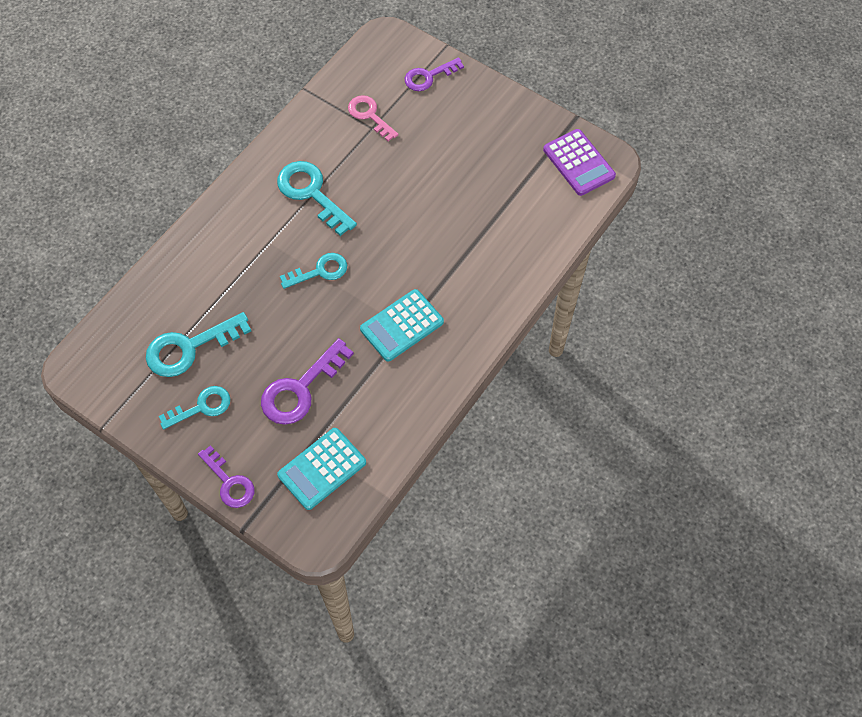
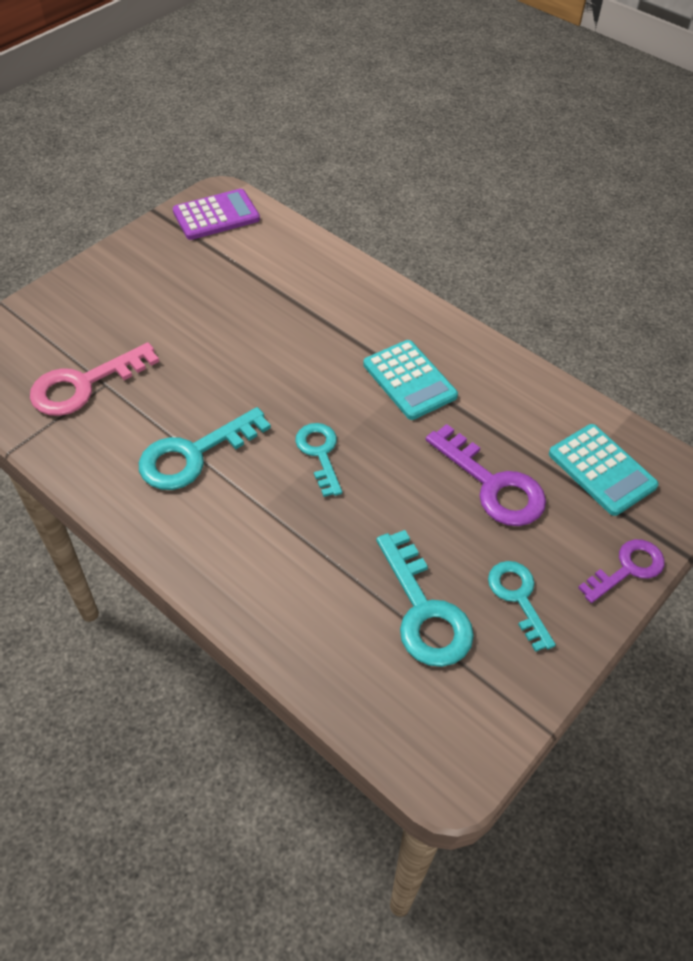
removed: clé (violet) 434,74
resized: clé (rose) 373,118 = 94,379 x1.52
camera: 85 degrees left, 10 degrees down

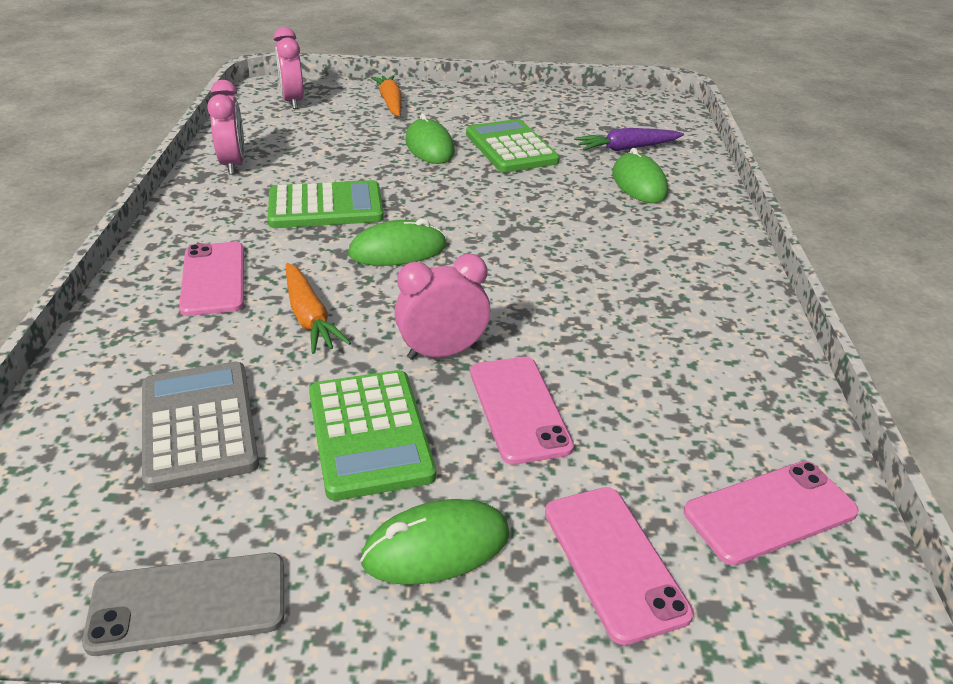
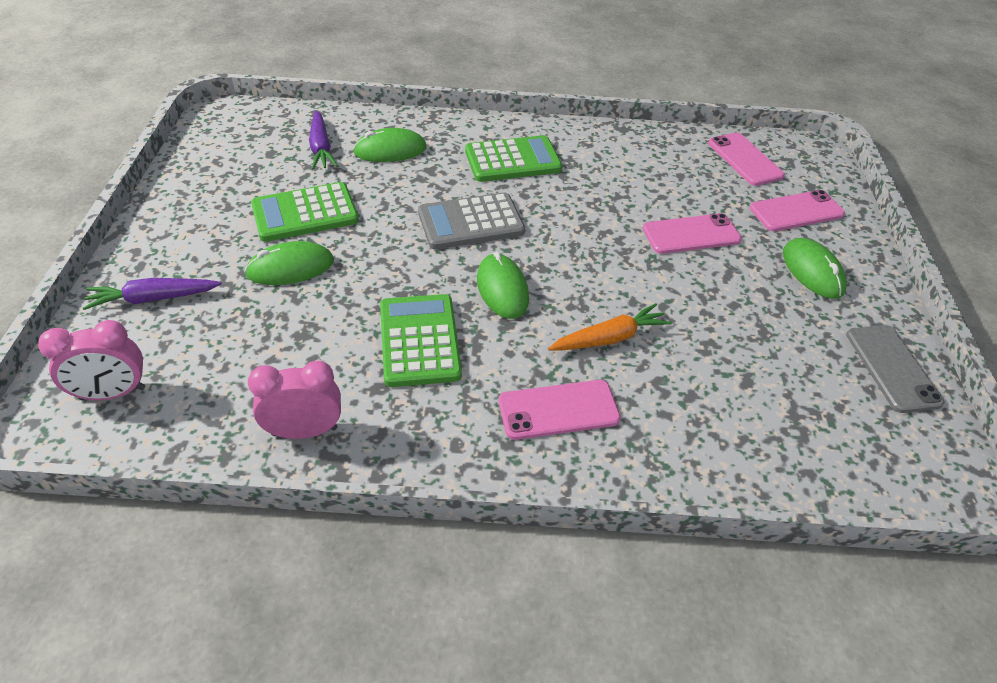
removed: réveil (rose) 442,307
moved: calculatrice (gris) 200,426 to 471,221; calculatrice (vert) 372,435 to 513,158
recoloured: carotte (orange) 386,96 to carotte (violet) 152,294
camera: 90 degrees left, 10 degrees up

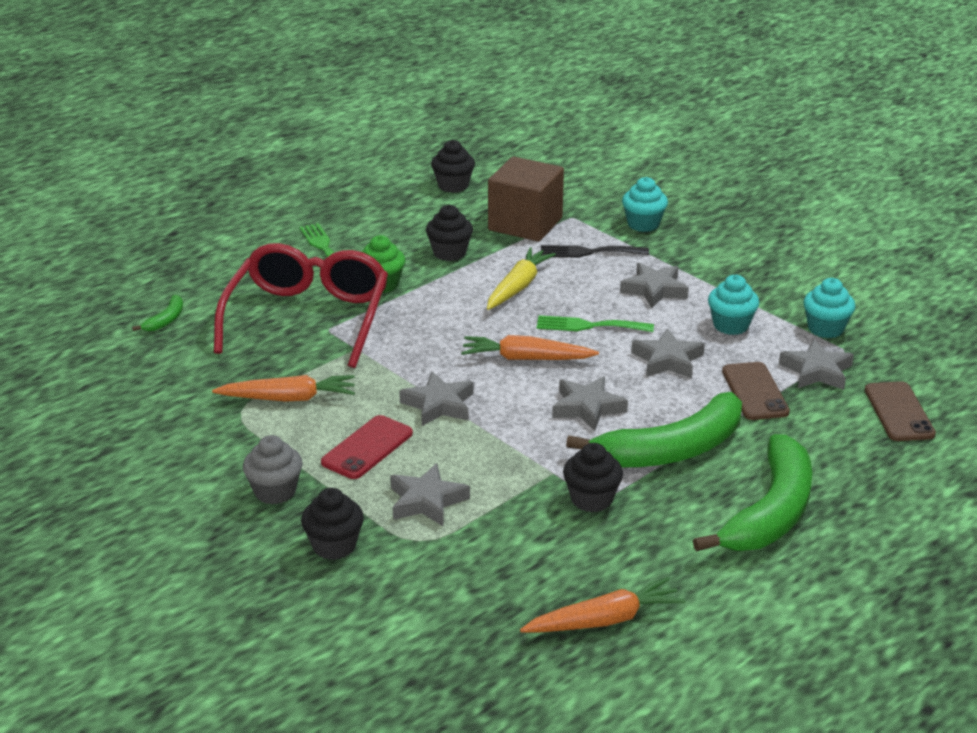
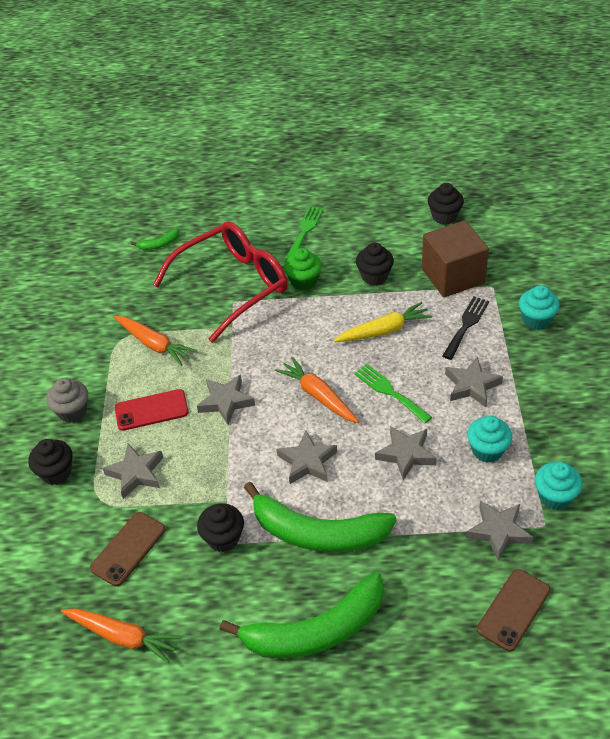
moved: téléphone (marron) 756,391 to 127,549
turned: fourchette (noir) 595,251 = 465,328 75 degrees clockwise
camera: 45 degrees right, 15 degrees up

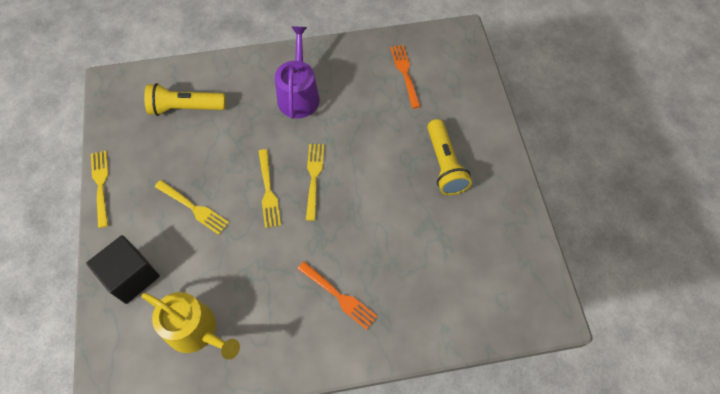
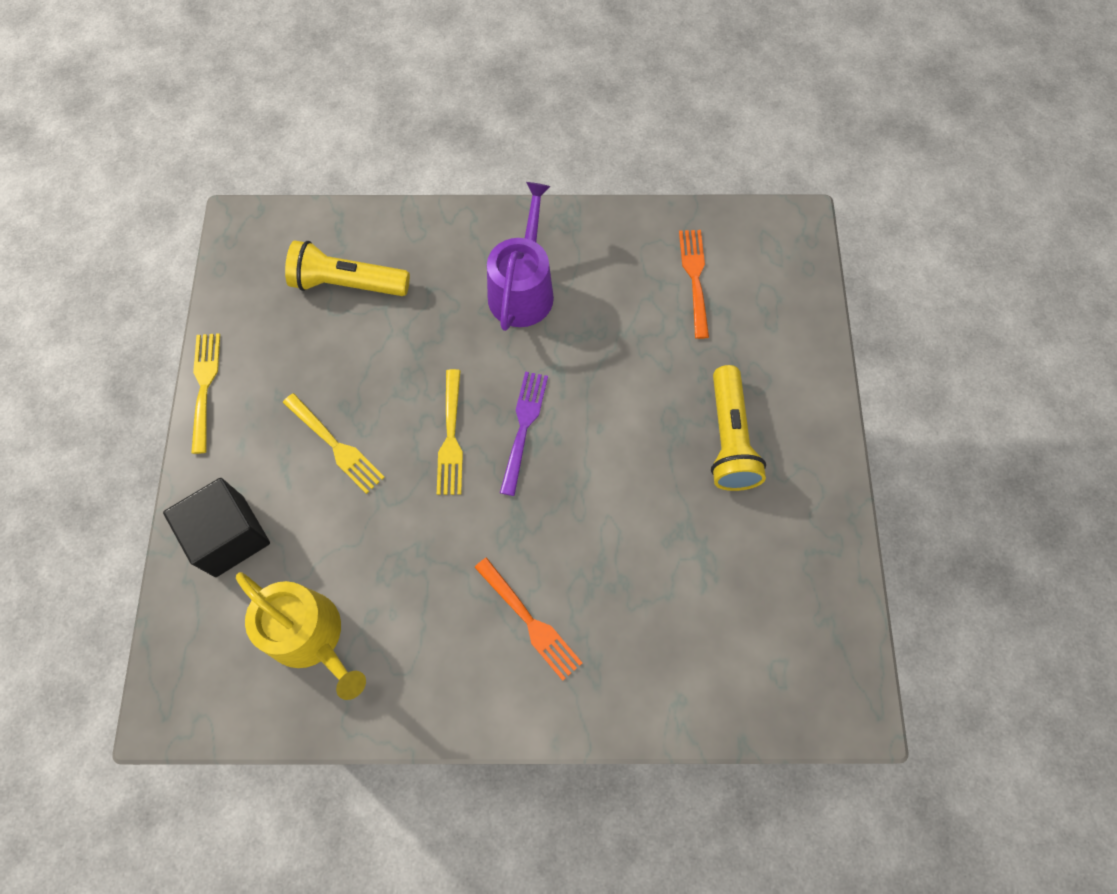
recoloured: fourchette (jaune) 315,182 to fourchette (violet) 524,433
camera: 10 degrees right, 5 degrees up

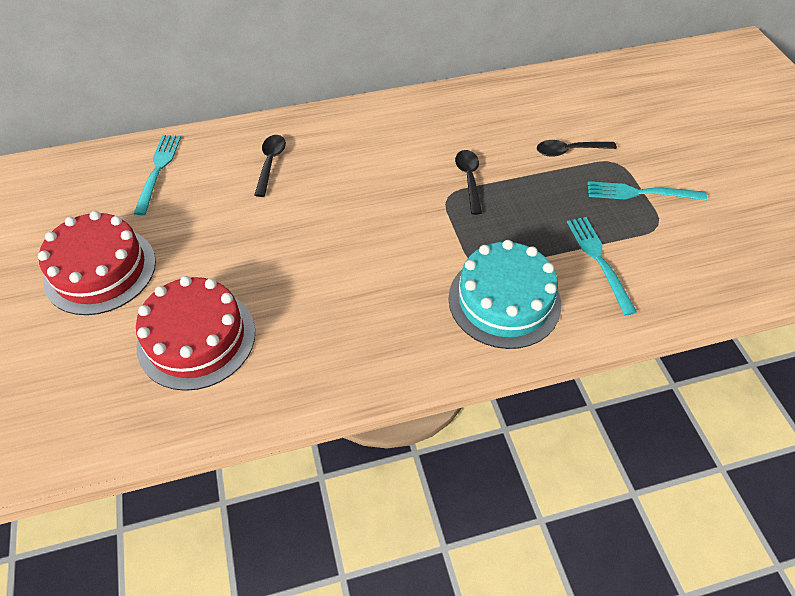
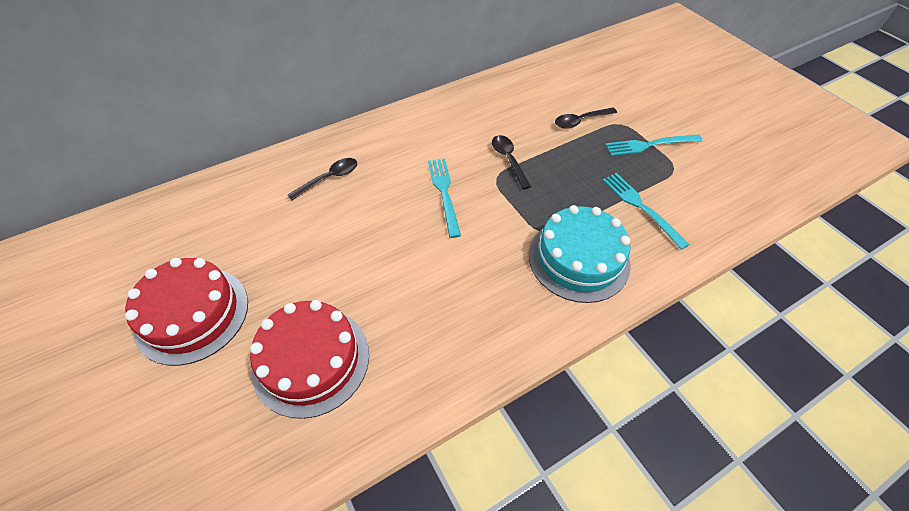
moved: fourchette (turquoise) 157,175 to 444,198
turned: cuillère (noir) 270,166 = 322,179 60 degrees clockwise
camera: 15 degrees left, 0 degrees up

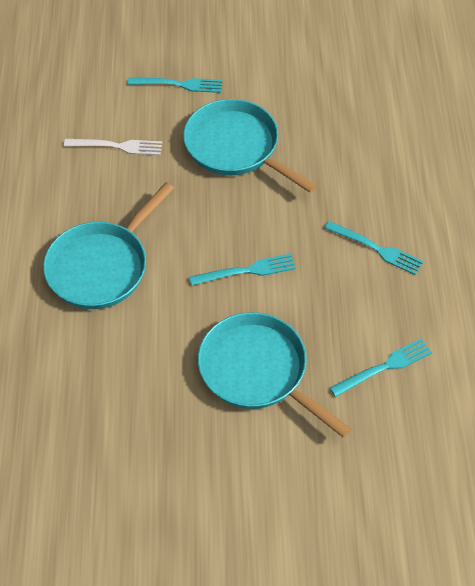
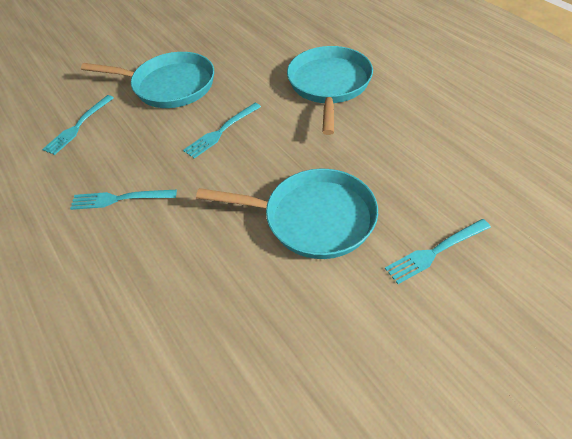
removed: fourchette (blanc) 113,147
camera: 150 degrees right, 5 degrees down

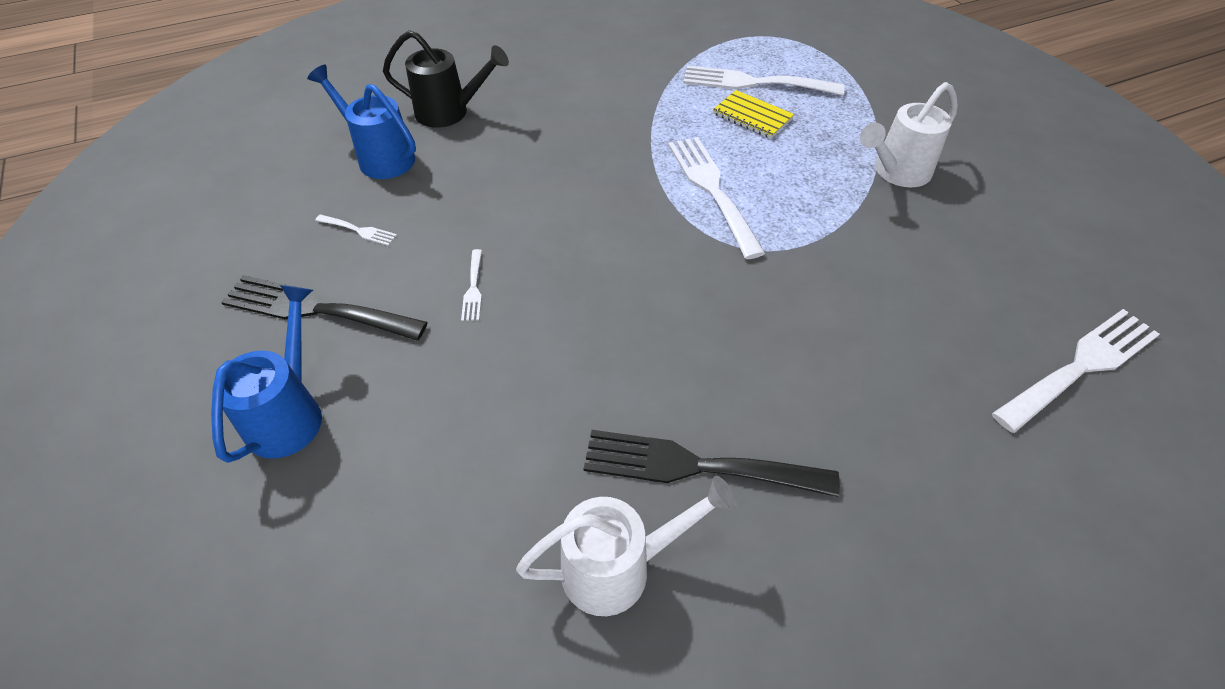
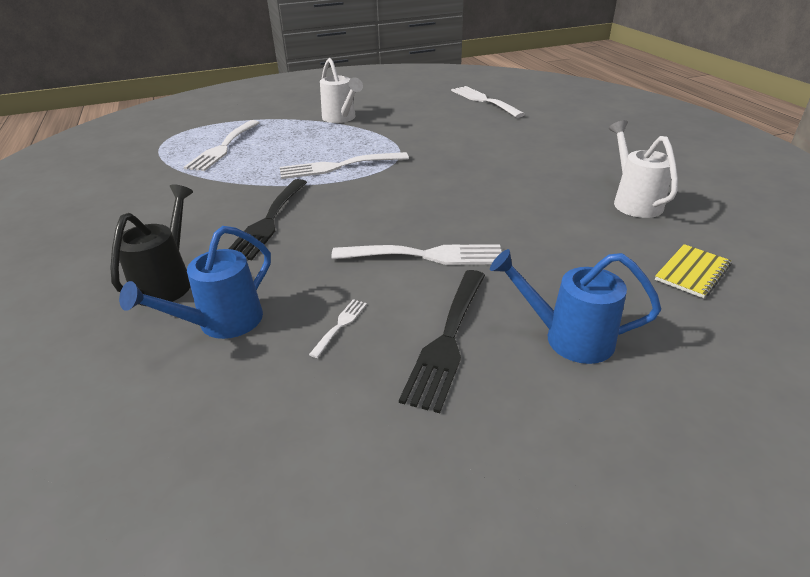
moved: carnet (jaune) 753,114 to 693,271; fourchette (noir) 712,463 to 268,219
resized: fourchette (blanc) 471,285 = 416,254 x2.20
camera: 85 degrees left, 15 degrees down

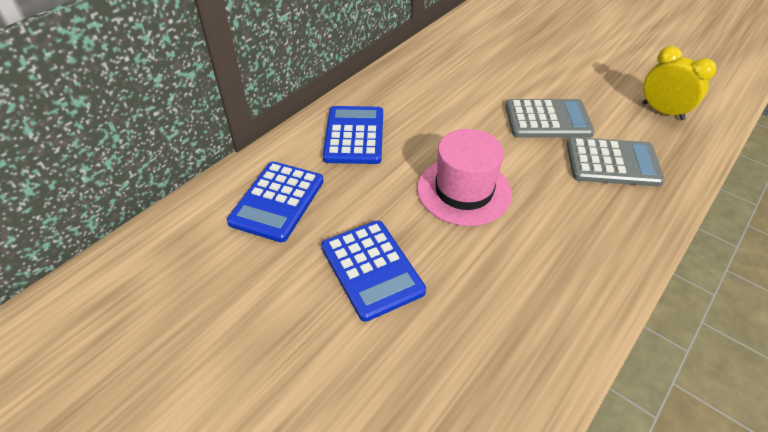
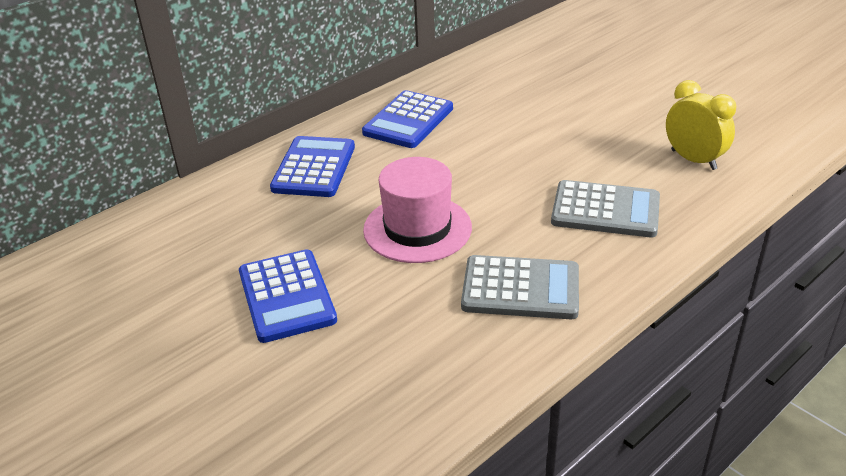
moved: calculatrice (gris) 550,118 to 520,287; calculatrice (bleu) 275,202 to 407,119
camera: 10 degrees right, 10 degrees down

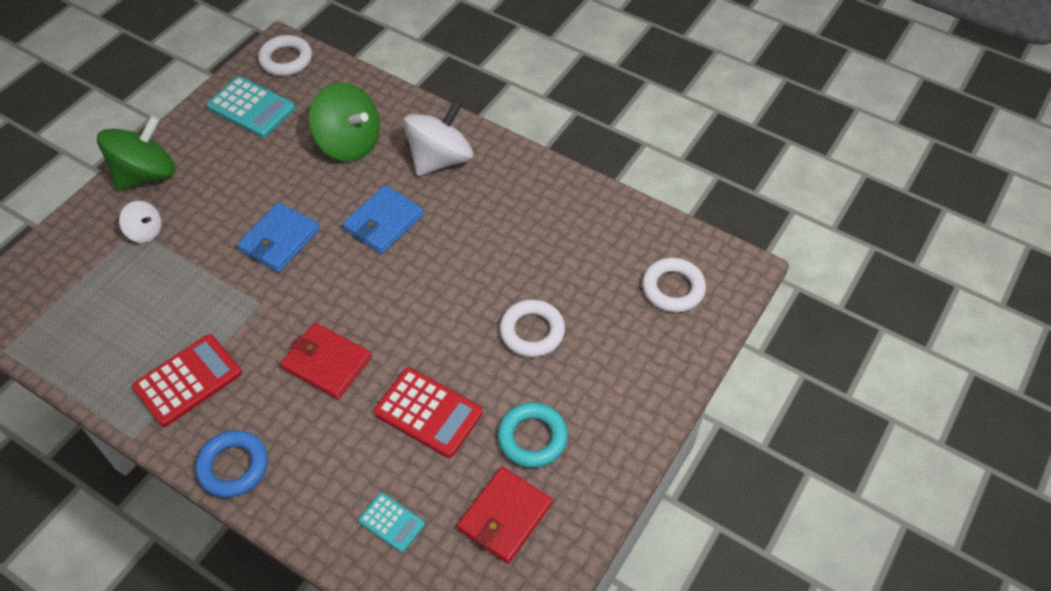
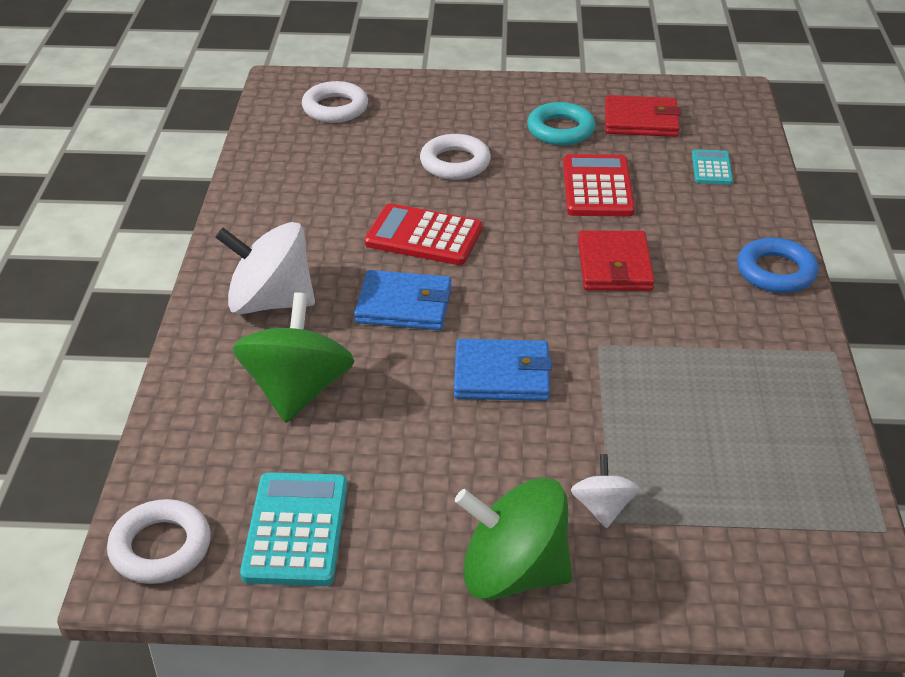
moved: calculatrice (rouge) 187,380 to 423,234
camera: 120 degrees left, 15 degrees down

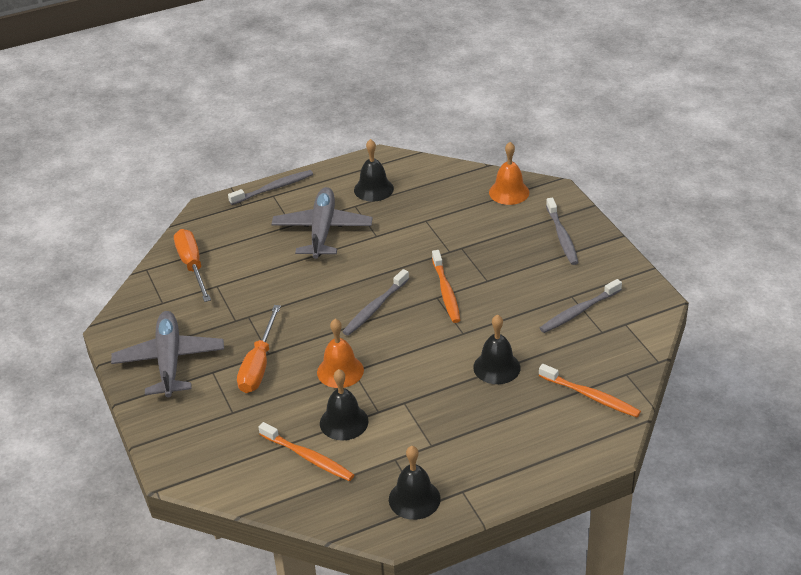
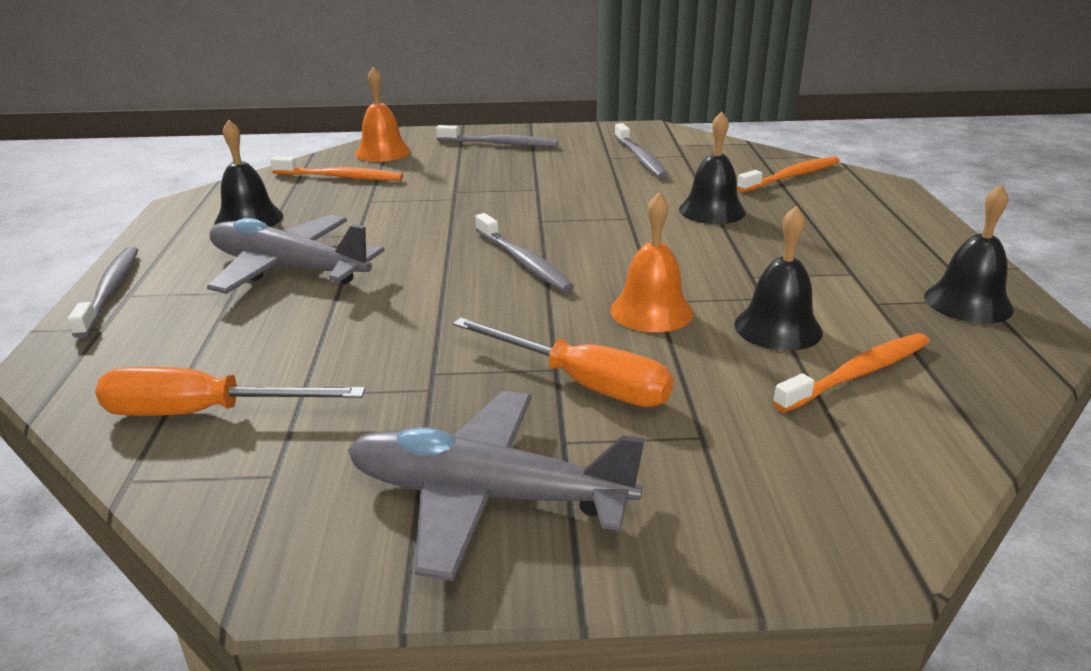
moved: brosse à dents (orange) 446,286 to 336,168
camera: 70 degrees left, 10 degrees down

